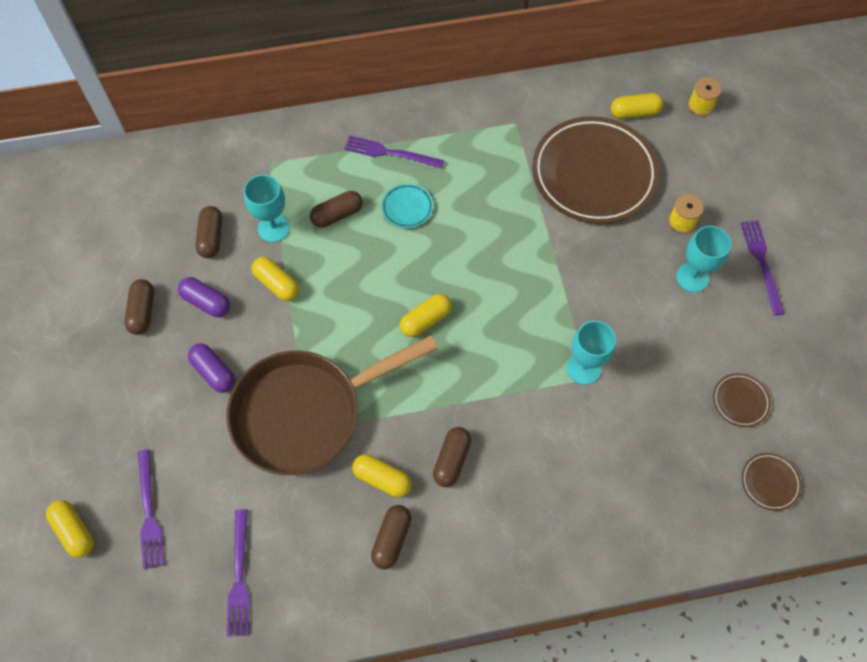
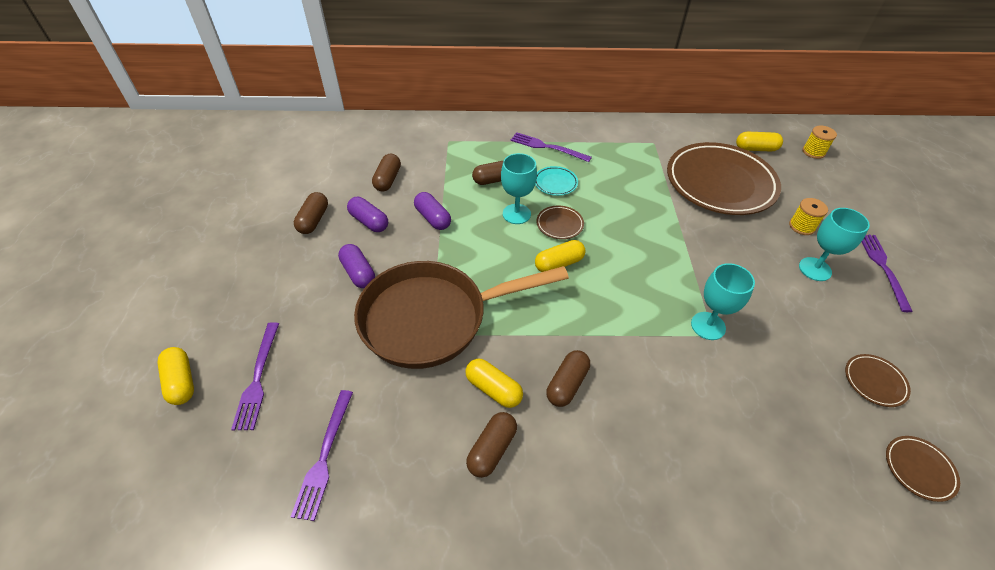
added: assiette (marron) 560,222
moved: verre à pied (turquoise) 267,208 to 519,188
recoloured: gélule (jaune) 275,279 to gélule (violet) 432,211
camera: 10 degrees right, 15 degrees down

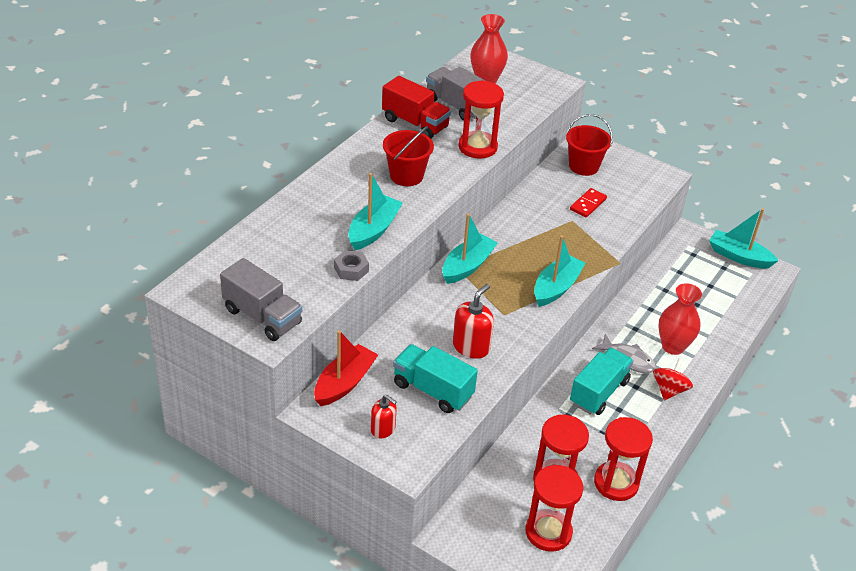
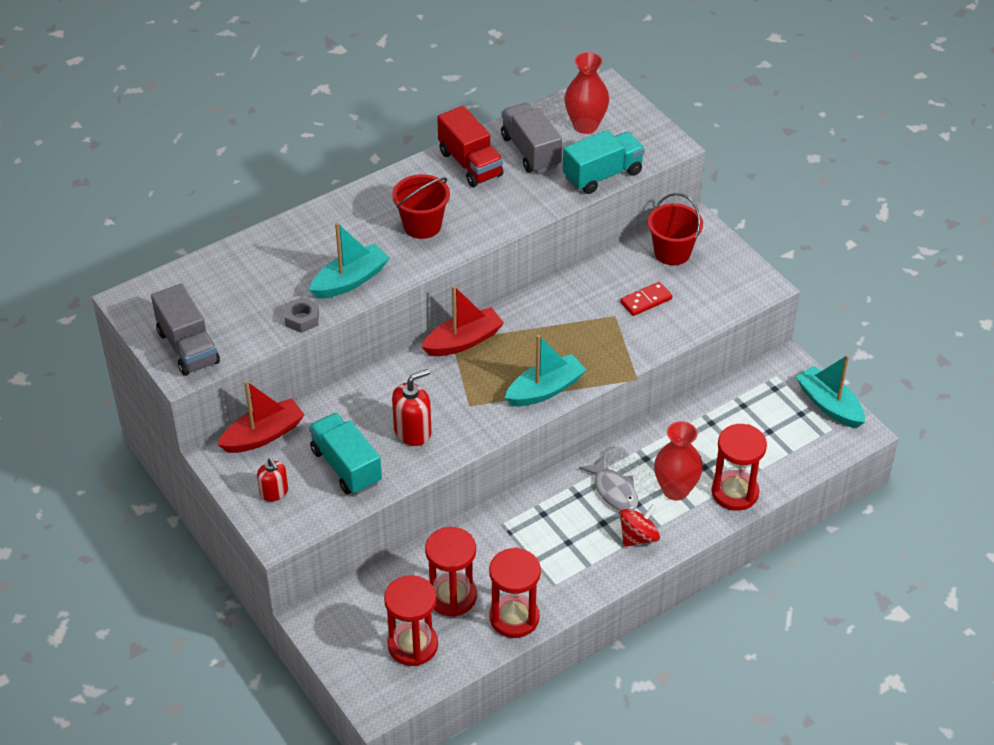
moved: sablier (rouge) 481,119 to 739,467; camion (turquoise) 601,381 to 604,162
recoloured: bateau (turquoise) 470,248 to bateau (rouge) 463,320
camera: 25 degrees right, 5 degrees up

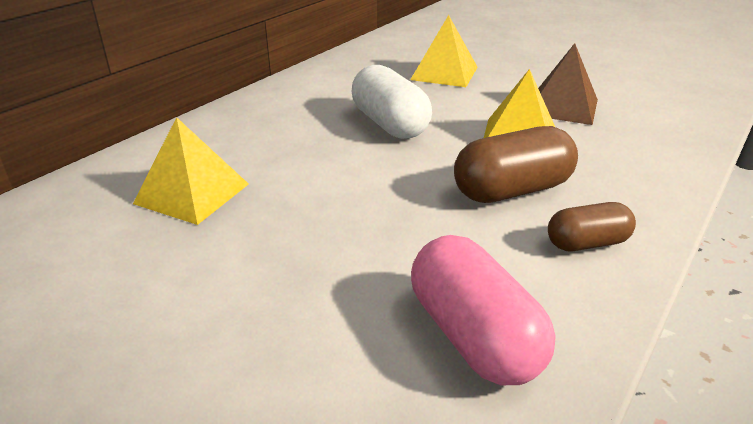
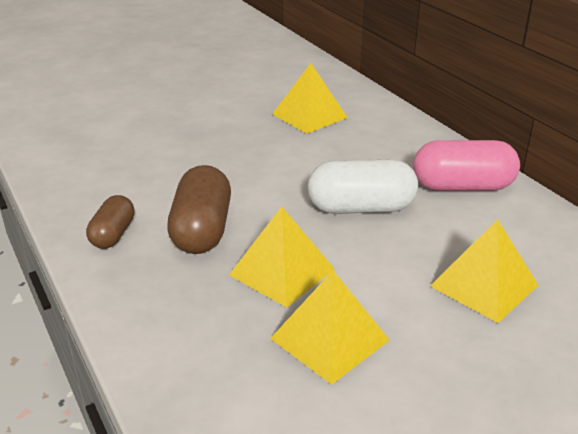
moved: gélule (rose) 483,310 to 466,165
recoloured: pyramide (marron) 568,84 to pyramide (jaune) 330,328
camera: 115 degrees right, 0 degrees up

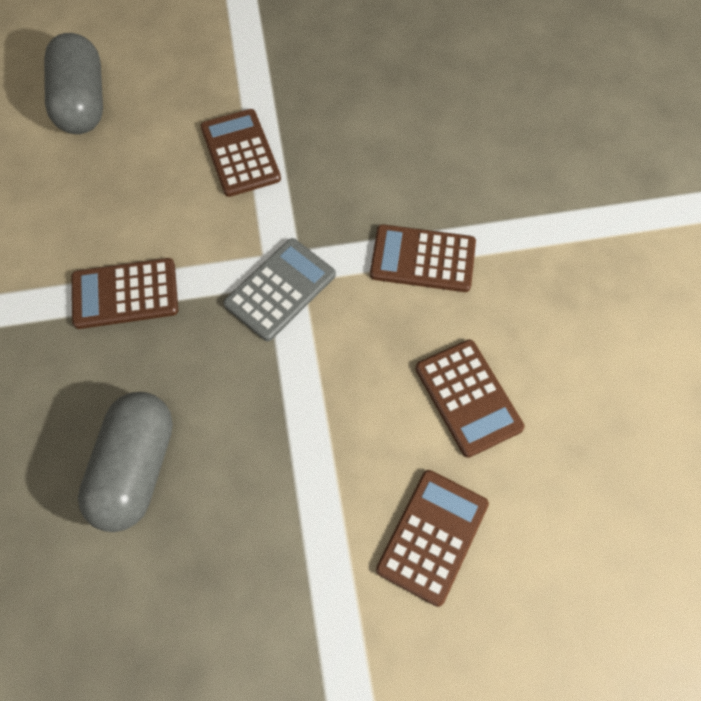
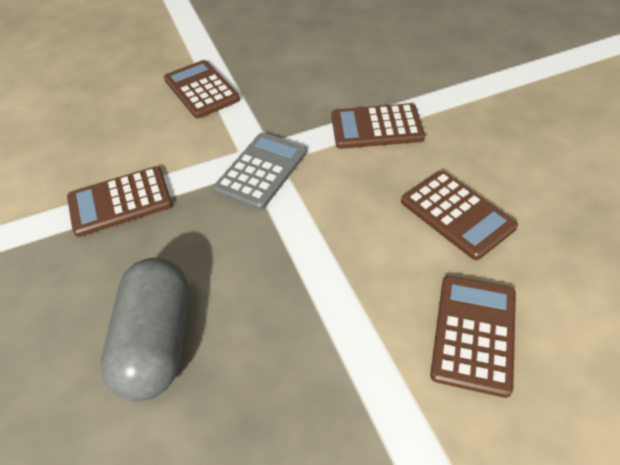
removed: gélule (gris) 73,83
camera: 10 degrees left, 15 degrees down

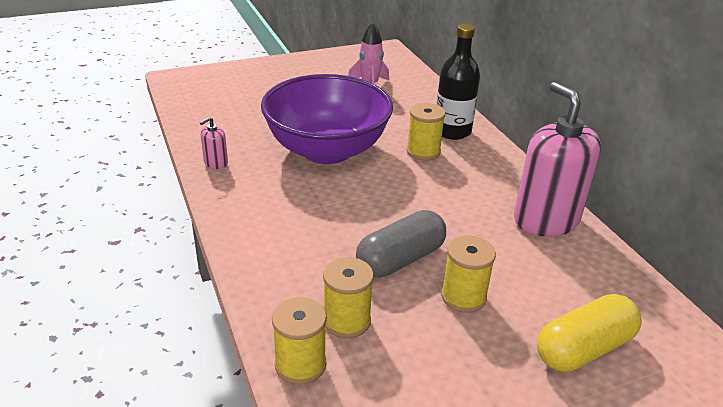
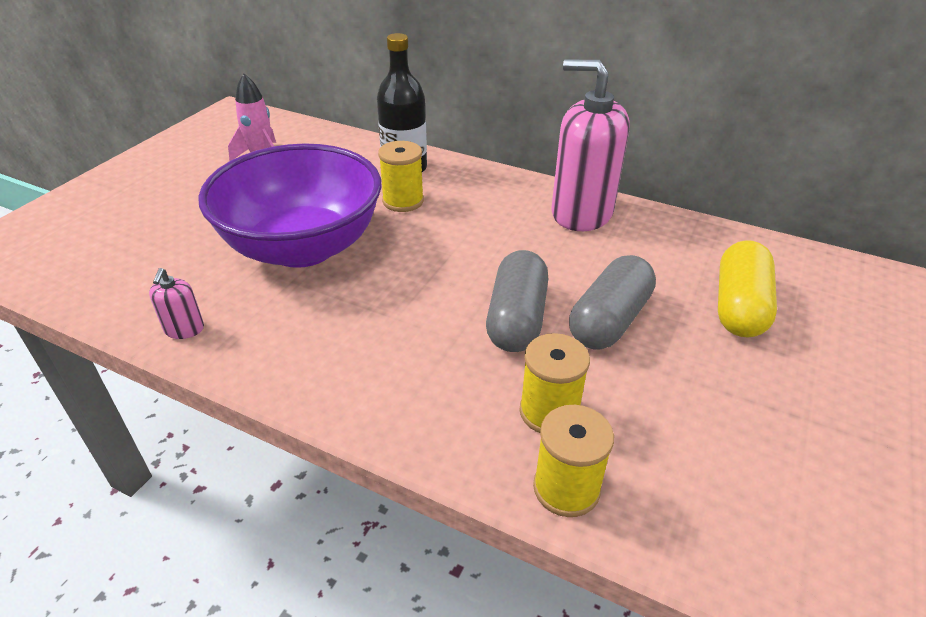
replaced: bobine (jaune) 468,274 to gélule (gris) 612,302
camera: 40 degrees left, 5 degrees up

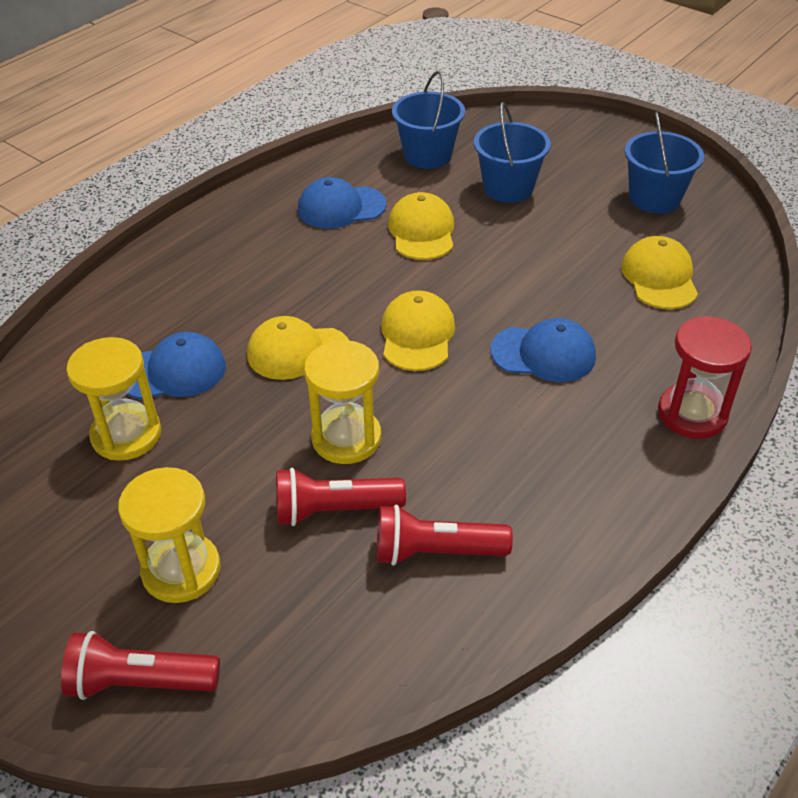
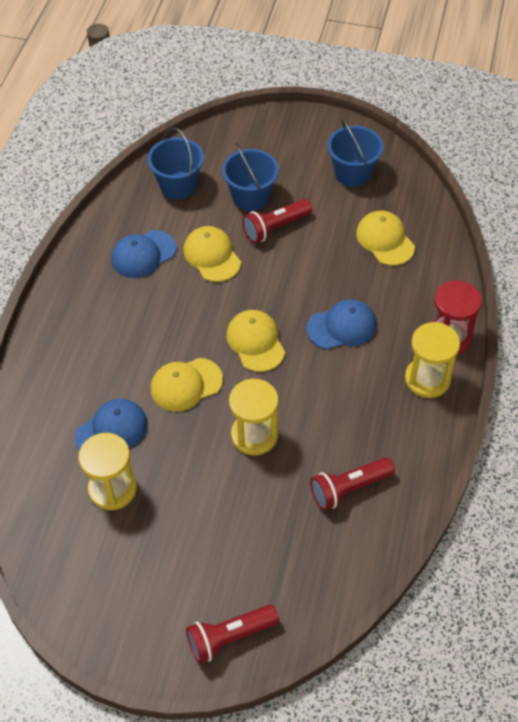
moved: sablier (jaune) 169,535 to 432,360; lampe de poche (rouge) 341,497 to 277,221
camera: 25 degrees left, 10 degrees up

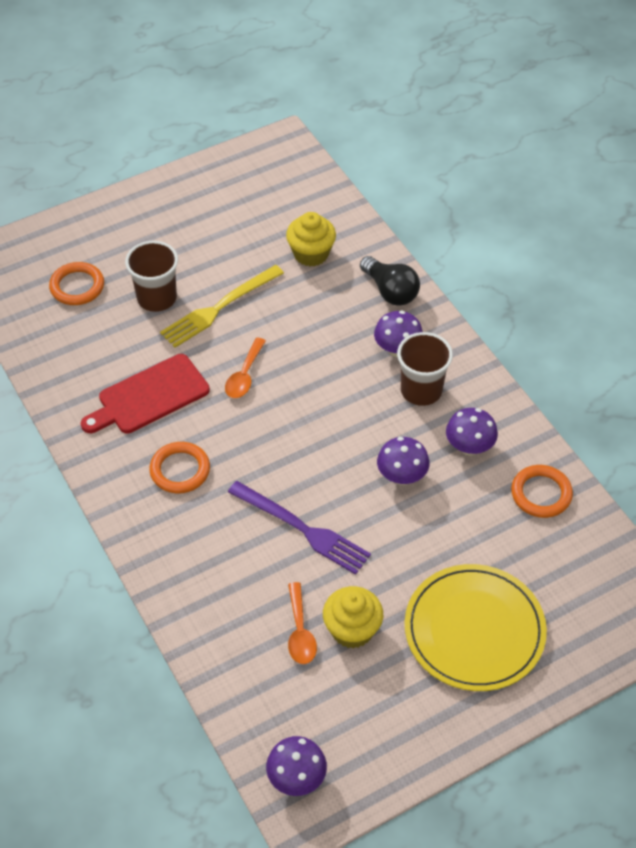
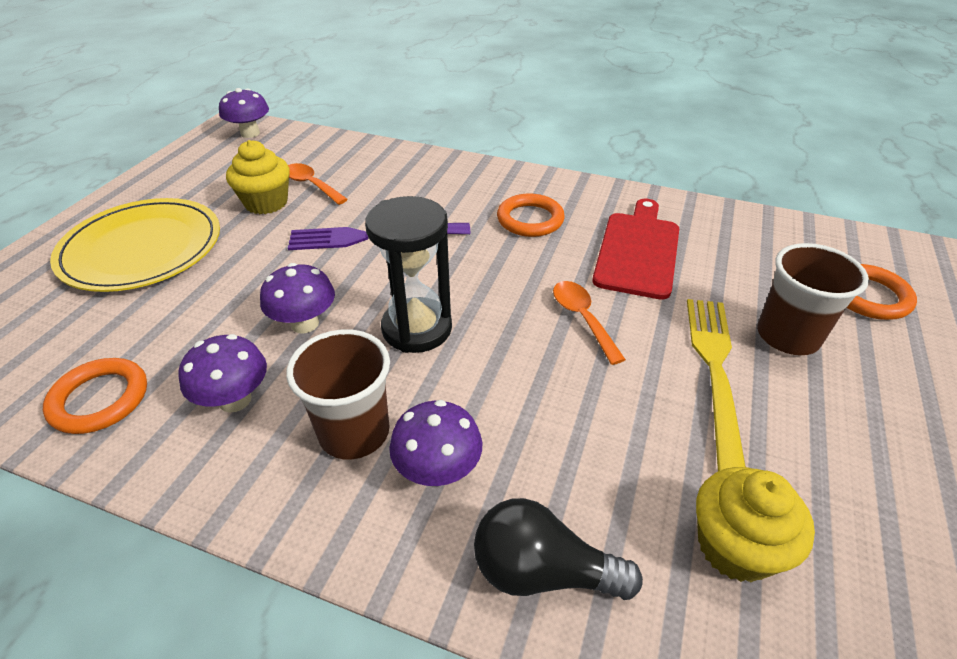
added: sablier (noir) 408,274
camera: 140 degrees right, 10 degrees down

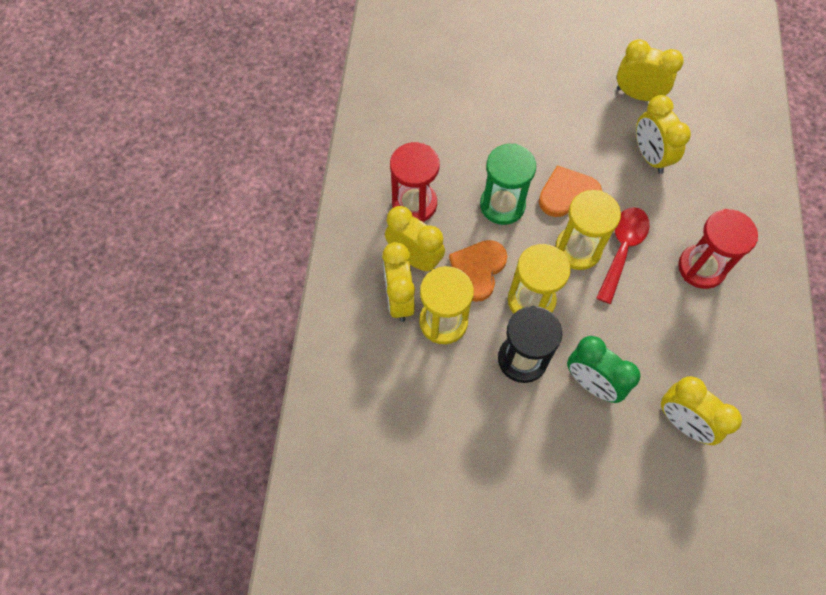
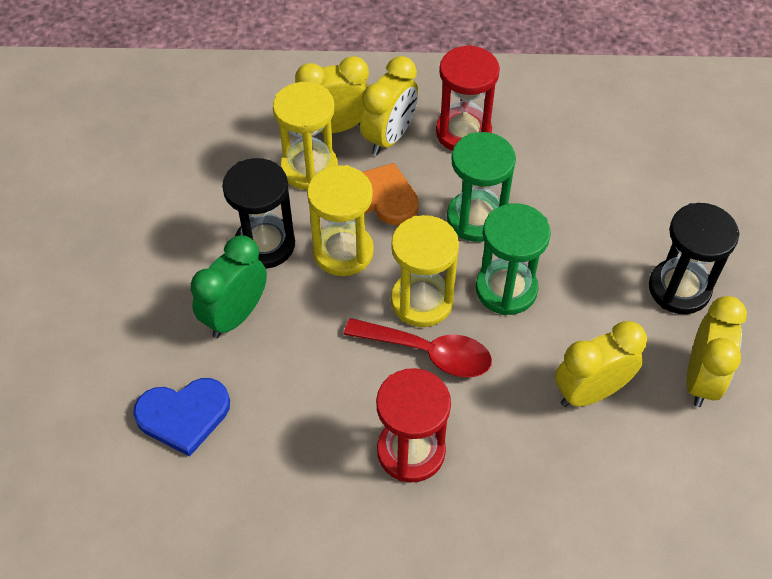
added: sablier (noir) 694,258
replaced: cœur (orange) 570,191 to sablier (vert) 513,259; réveil (jaune) 701,410 to cœur (bleu) 181,417
camera: 85 degrees right, 10 degrees down

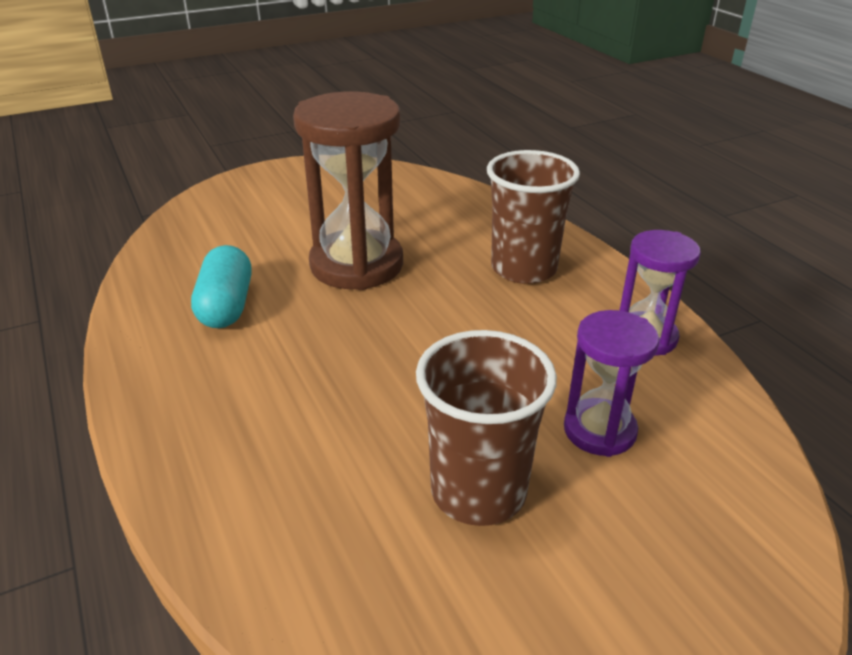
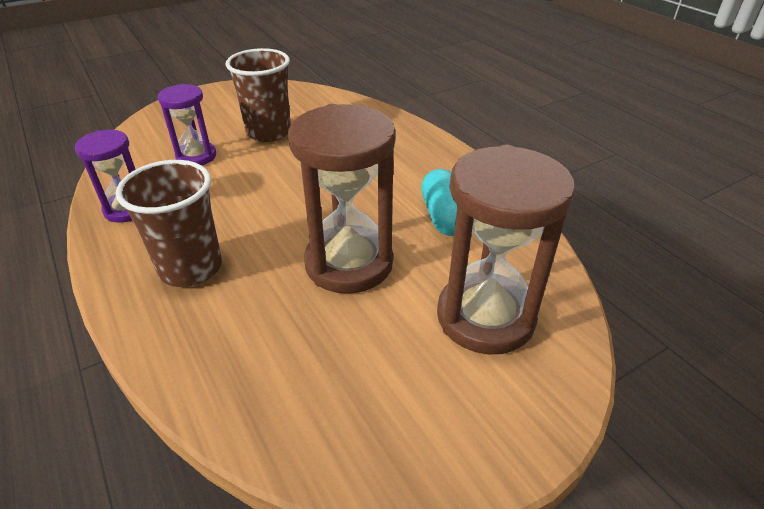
added: sablier (marron) 506,249
camera: 175 degrees right, 5 degrees up

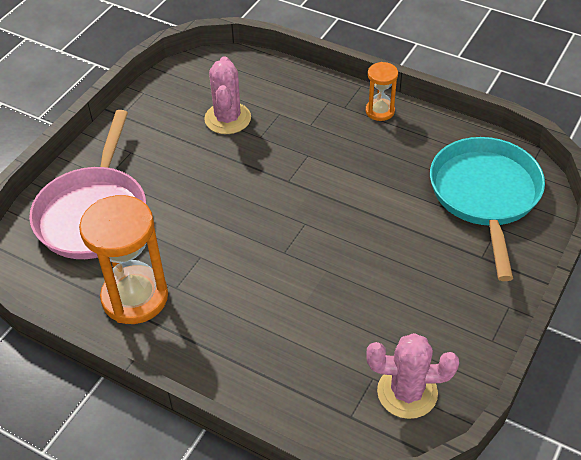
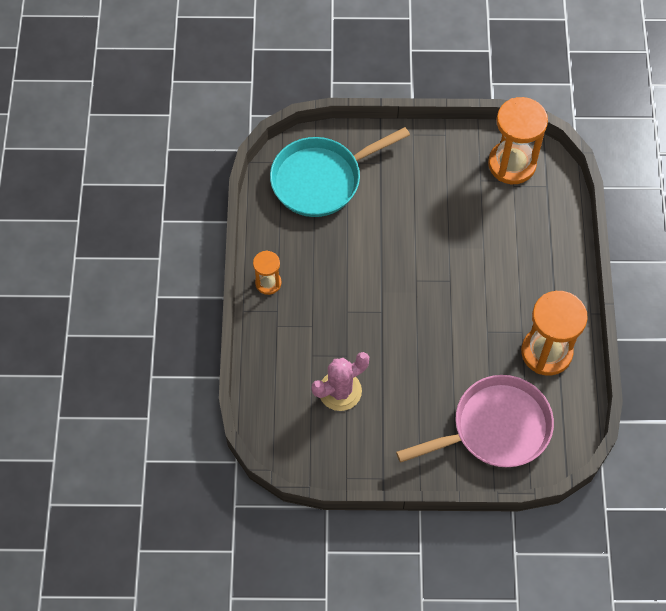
replaced: cactus (rose) 413,376 to sablier (orange) 518,140
camera: 120 degrees left, 15 degrees up

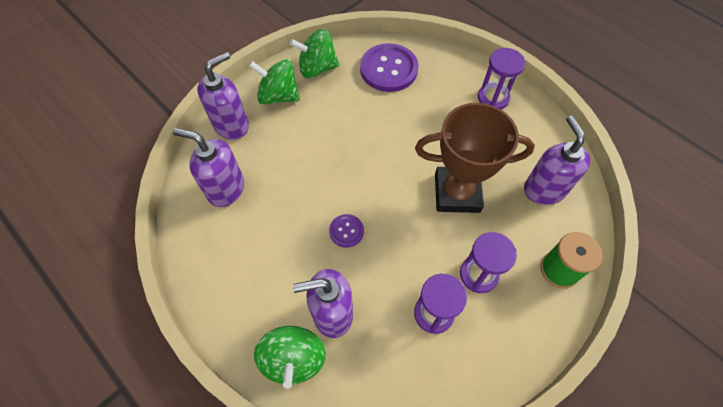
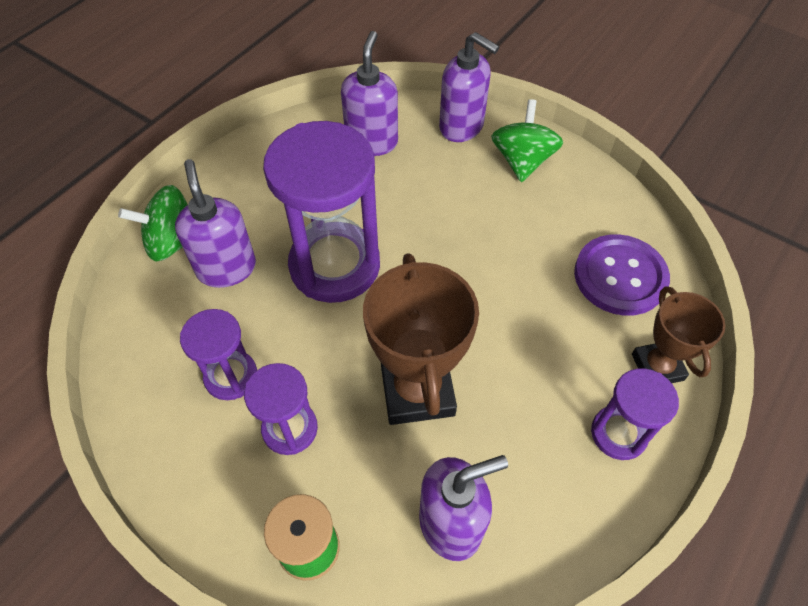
removed: toupie (vert) 314,53
added: trophée (marron) 679,334
replaced: bouton (violet) 346,231 to sablier (violet) 321,212
camera: 80 degrees right, 5 degrees down

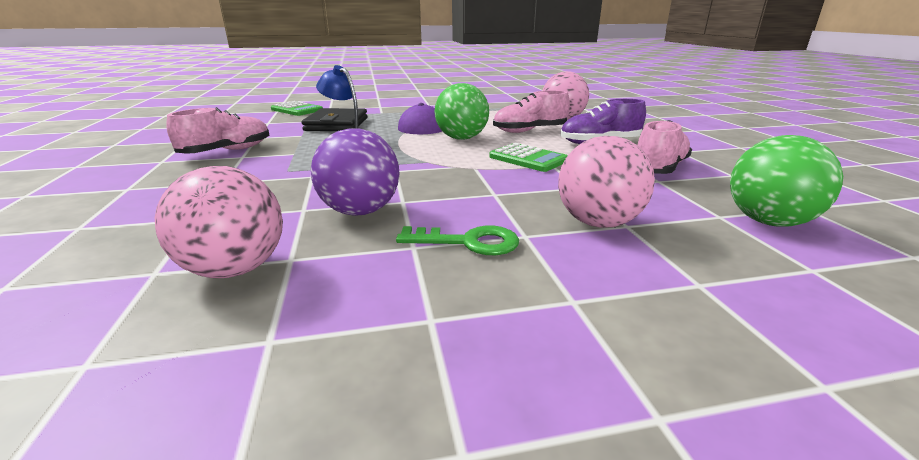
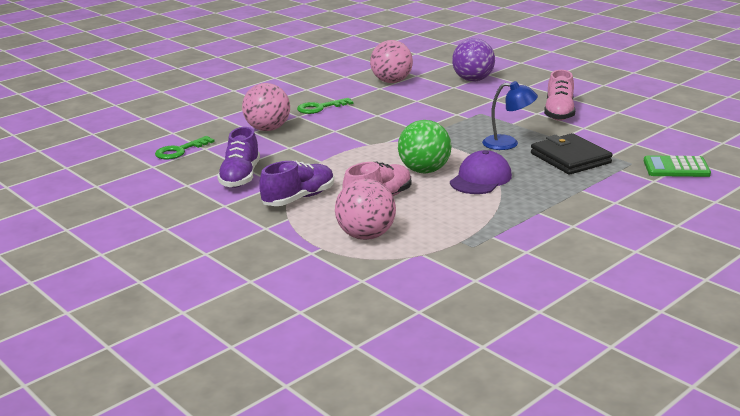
removed: calculatrice (vert) 528,157
moved: balle (violet) 355,172 to 473,60
replaced: balle (vert) 786,181 to clé (vert) 185,148
recoloured: chaussure (rose) 665,147 to chaussure (violet) 238,157
camera: 150 degrees right, 0 degrees up

